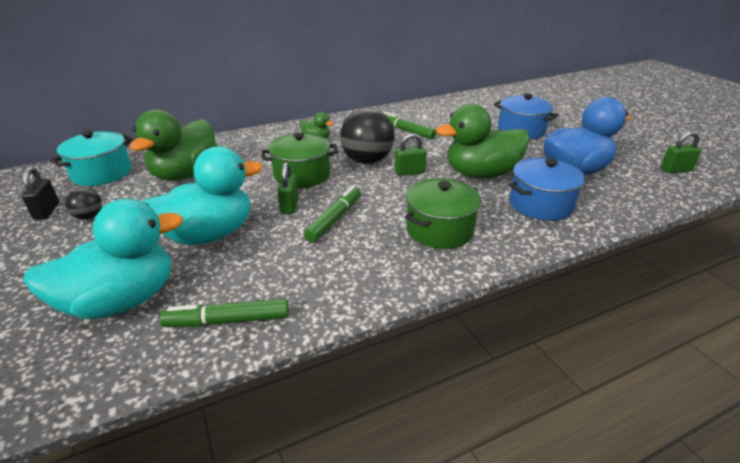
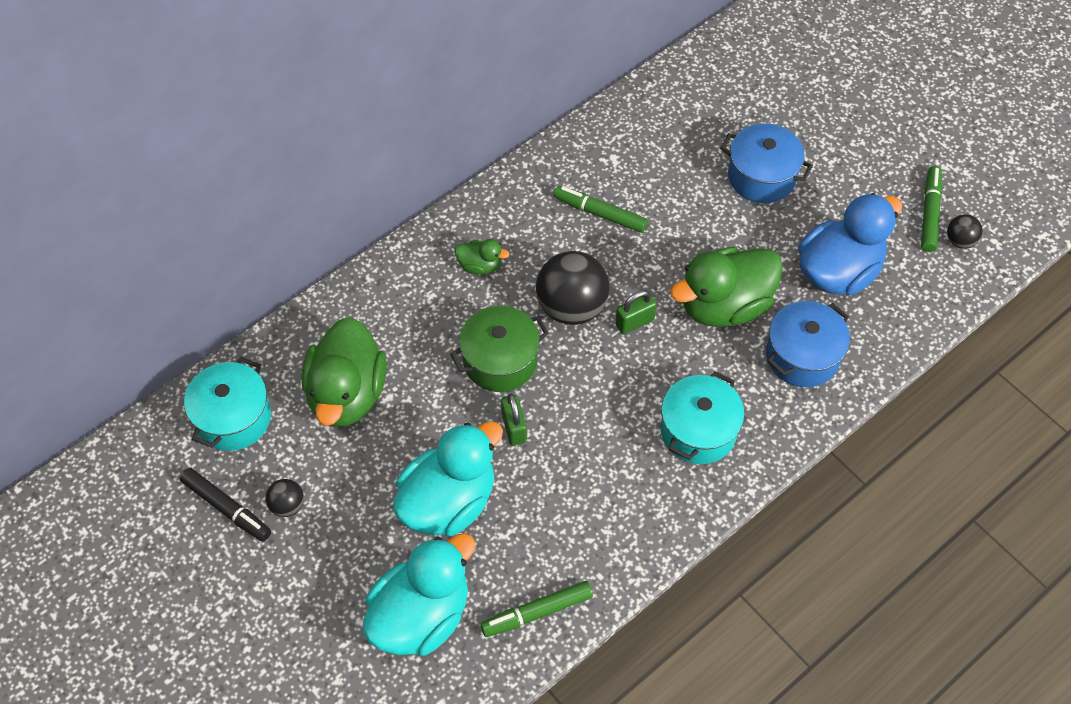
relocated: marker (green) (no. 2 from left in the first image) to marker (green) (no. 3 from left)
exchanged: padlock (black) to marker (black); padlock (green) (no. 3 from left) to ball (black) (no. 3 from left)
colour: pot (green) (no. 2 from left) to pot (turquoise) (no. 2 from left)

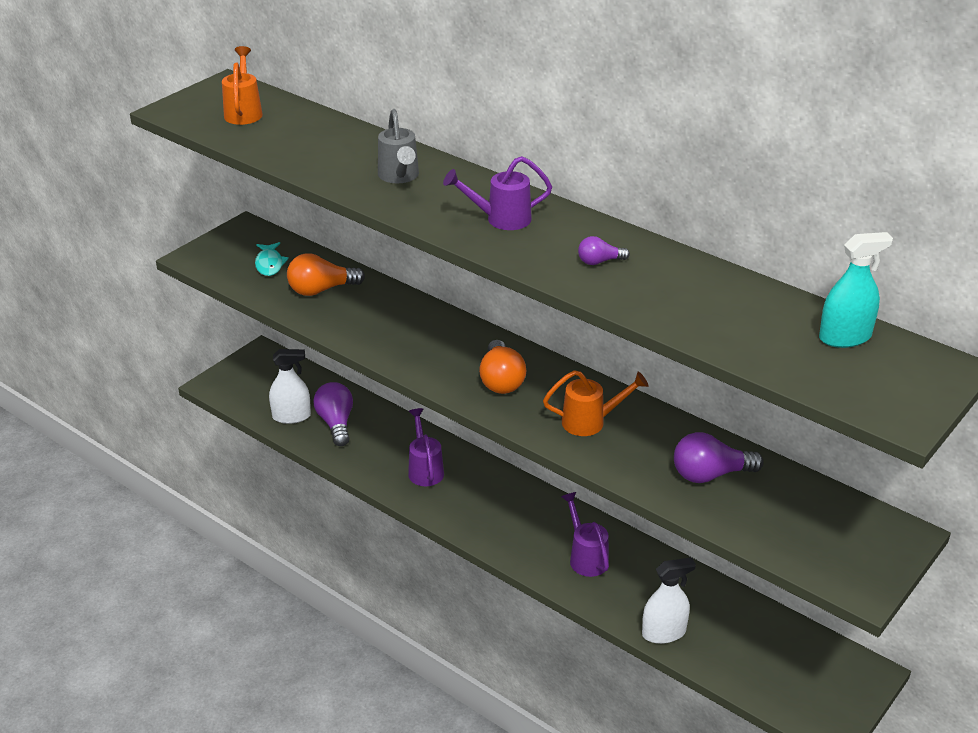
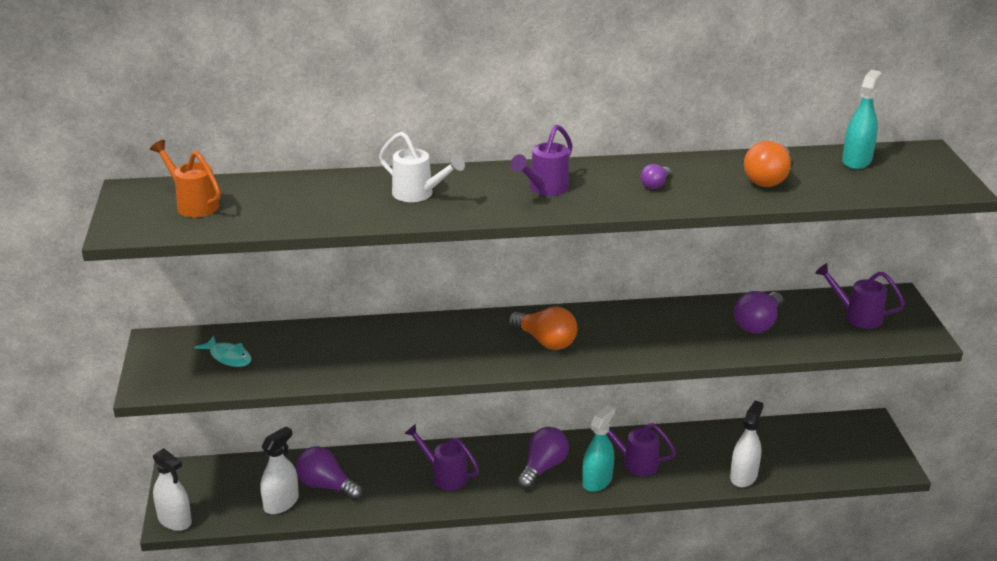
missing: watering can (orange) (no. 2 from left)
appeared: spray bottle (white) (no. 1 from left); light bulb (purple) (no. 2 from left); spray bottle (turquoise) (no. 1 from left); watering can (purple) (no. 4 from left)
relocated: light bulb (orange) (no. 1 from left in the first image) to light bulb (orange) (no. 2 from left)
colour: watering can (grey) to watering can (white)

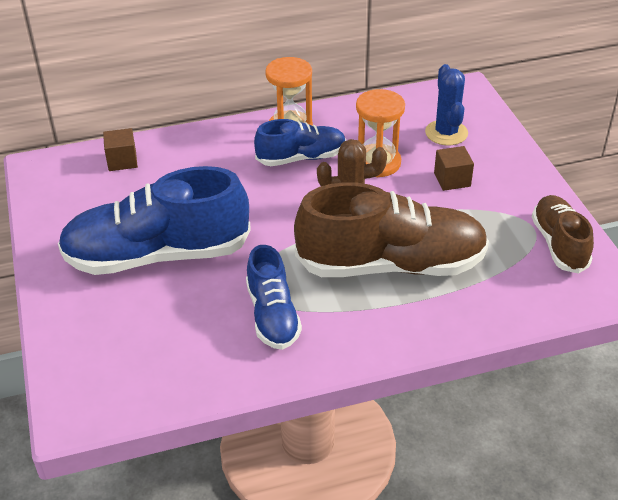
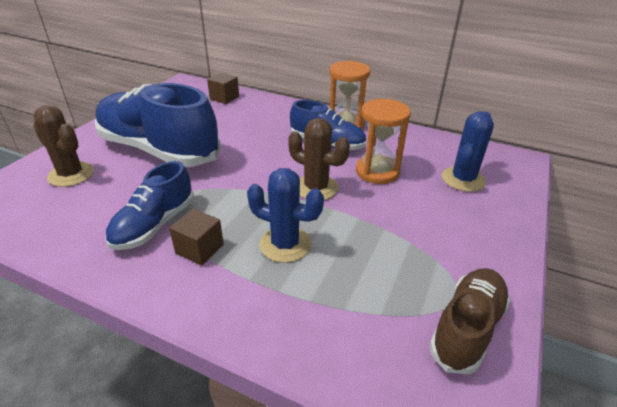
appeared: cactus (brown) (no. 1 from left)
relocated: cube (brown) (no. 2 from left in the first image) to cube (brown) (no. 1 from left)
exchanged: shoe (brown) (no. 1 from left) to cactus (blue) (no. 1 from left)

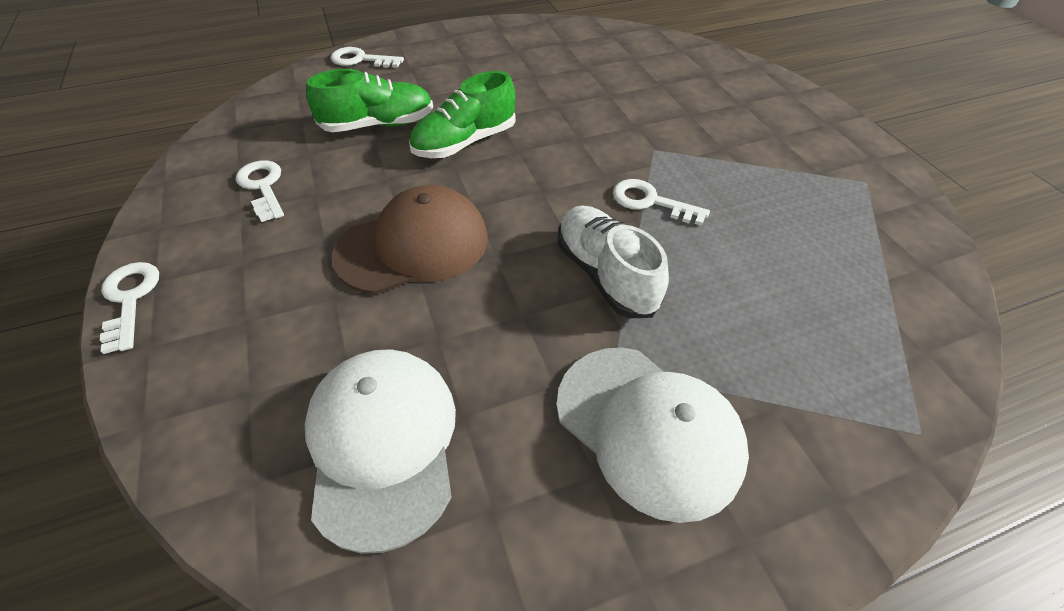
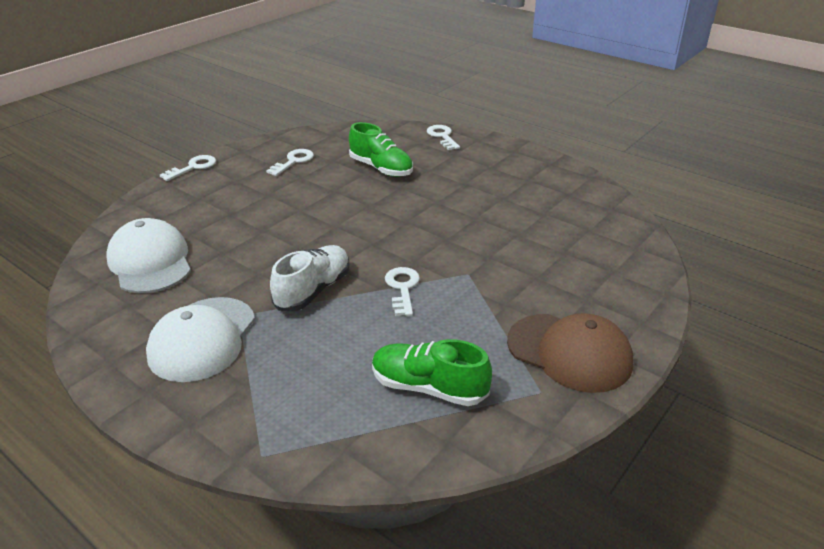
relocated: shoe (green) (no. 2 from left); cap (brown)
spun: cap (white) (no. 1 from left) 75 degrees counterclockwise

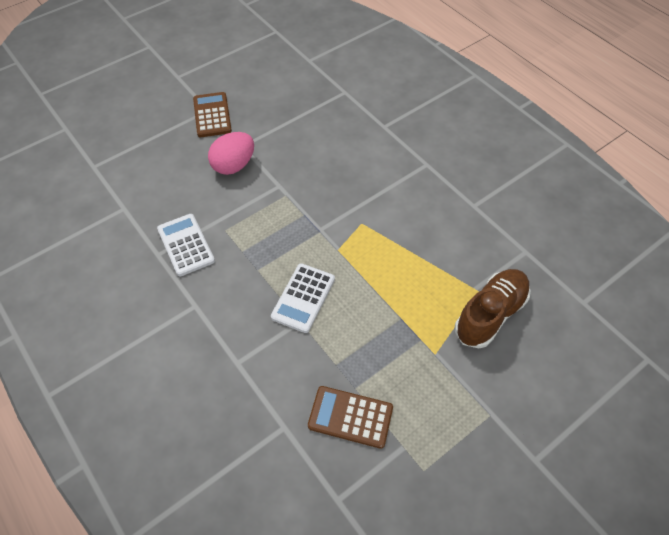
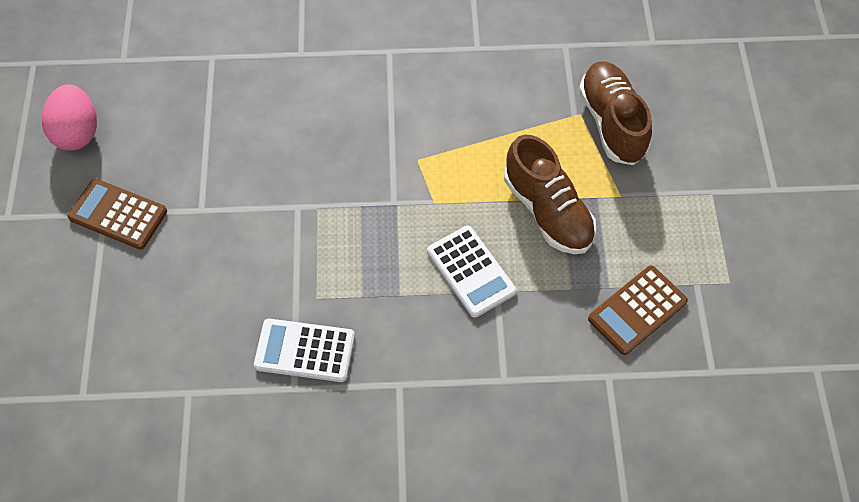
appeared: shoe (brown) (no. 1 from left)
relocated: egg (pink)

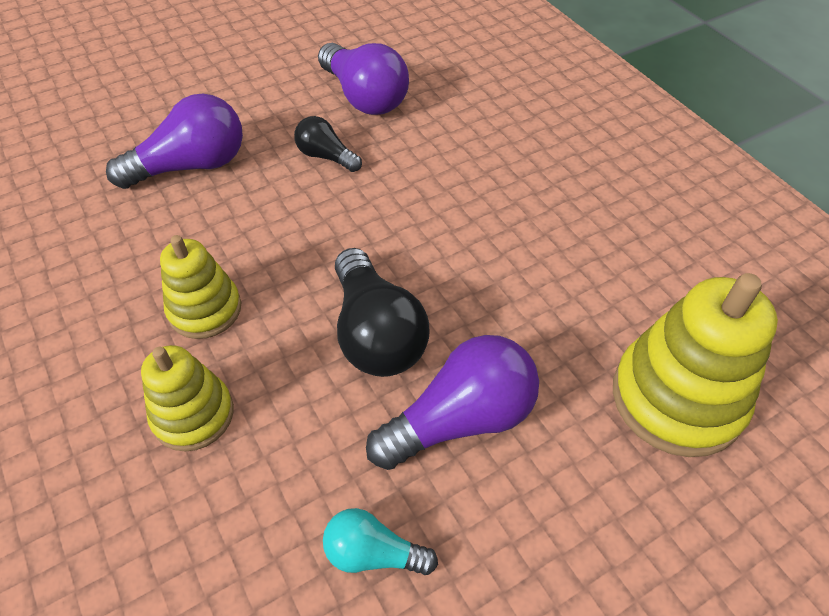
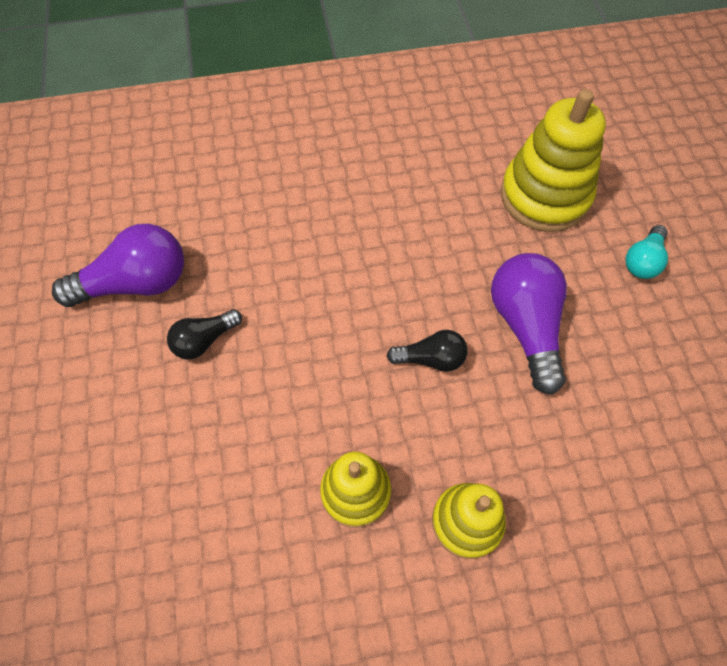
missing: light bulb (purple) (no. 1 from left)
relocated: light bulb (turquoise)
size: light bulb (black) (no. 2 from left) x0.56

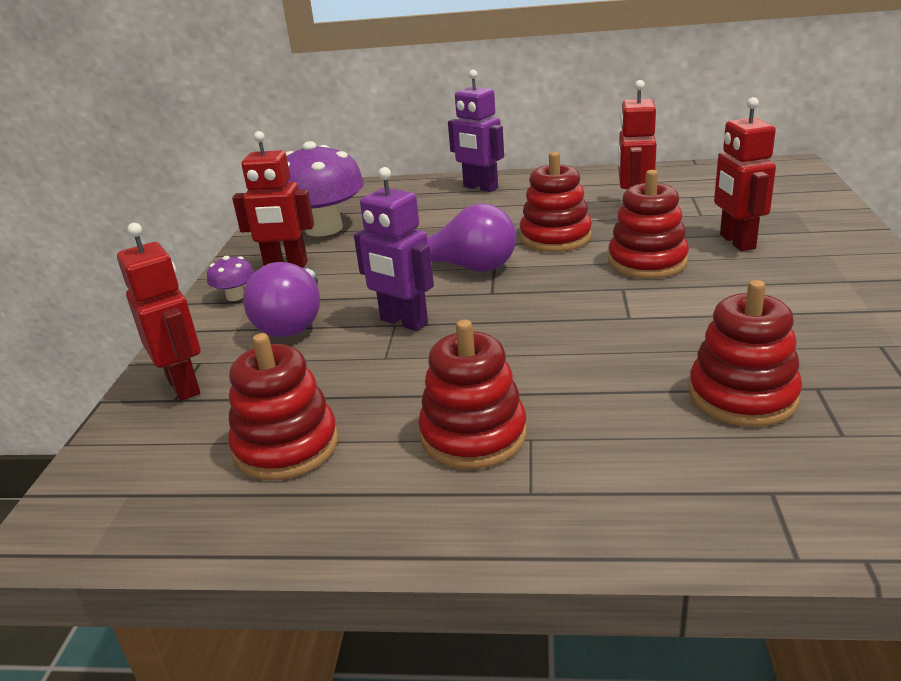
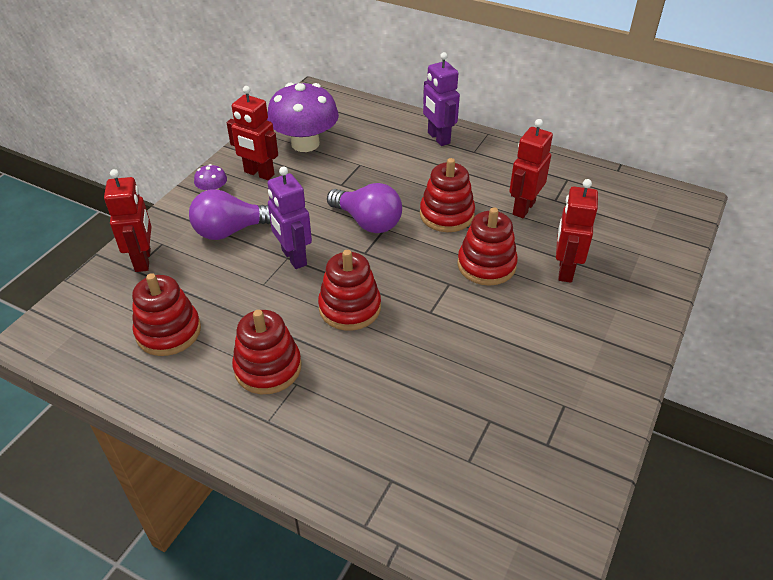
relocated: stacking toy (red) (no. 5 from left in the first image) to stacking toy (red) (no. 3 from left)
spun: light bulb (purple) (no. 1 from left) 45 degrees clockwise

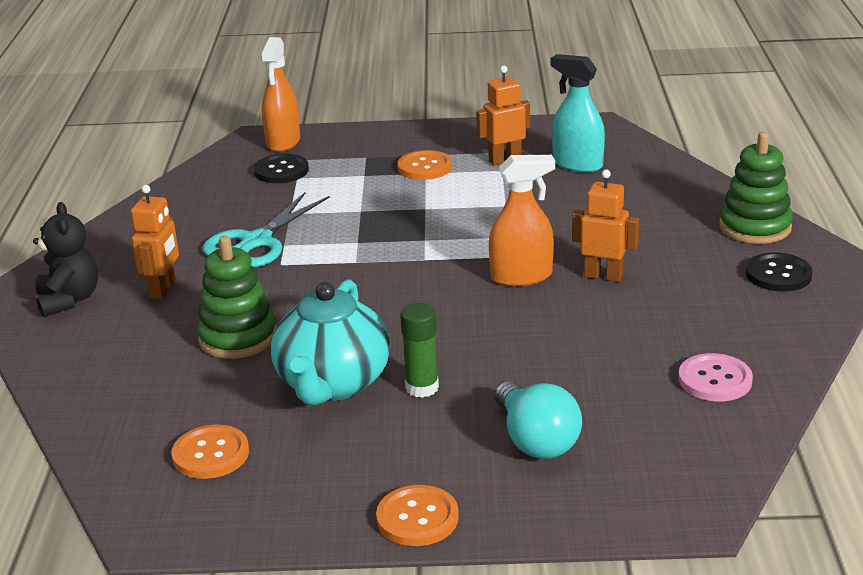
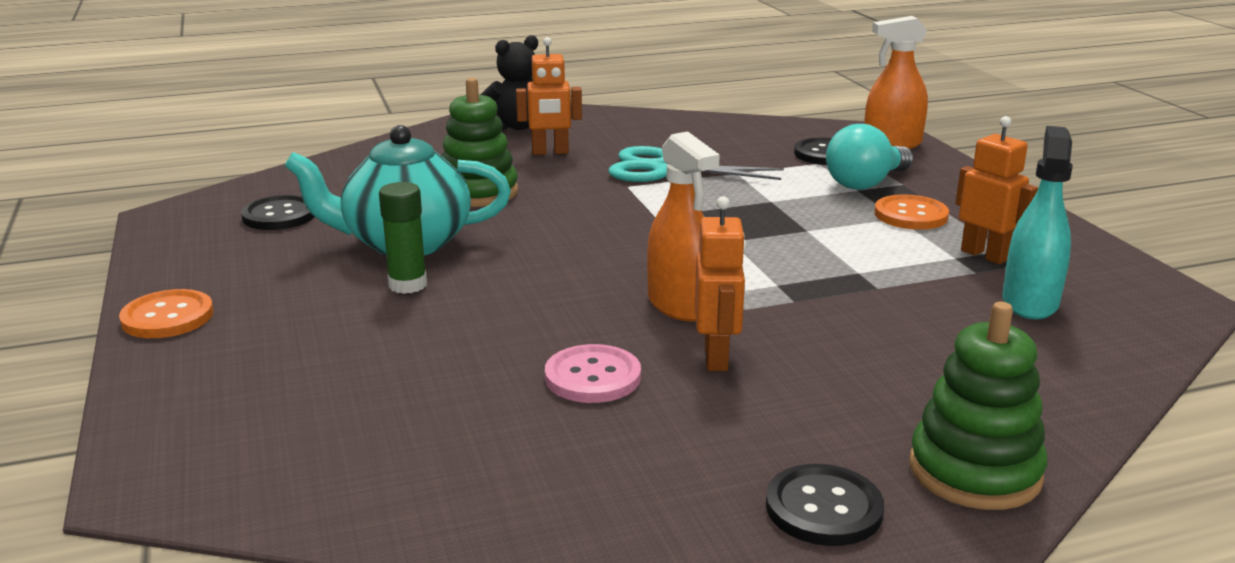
relocated: button (pink); light bulb (turquoise)
colour: button (orange) (no. 1 from left) to button (black) (no. 1 from left)

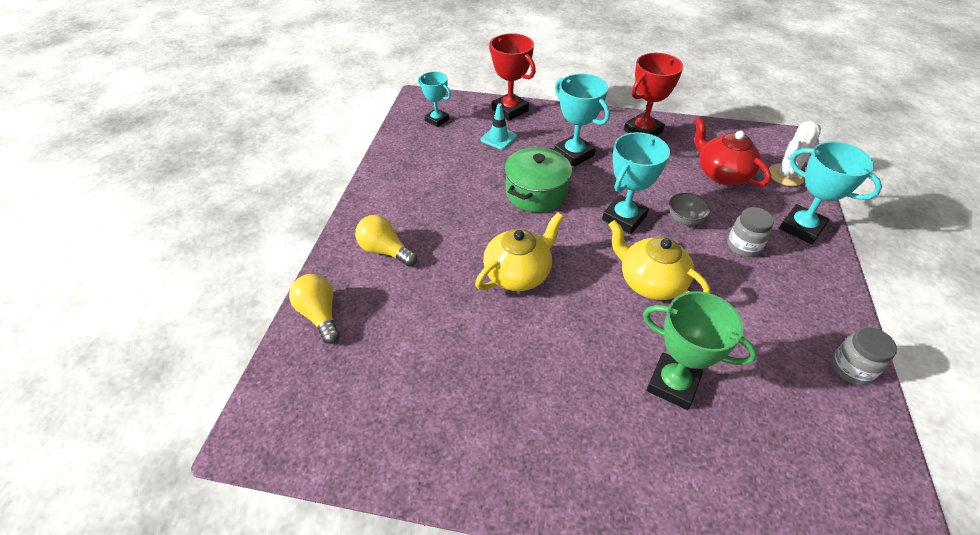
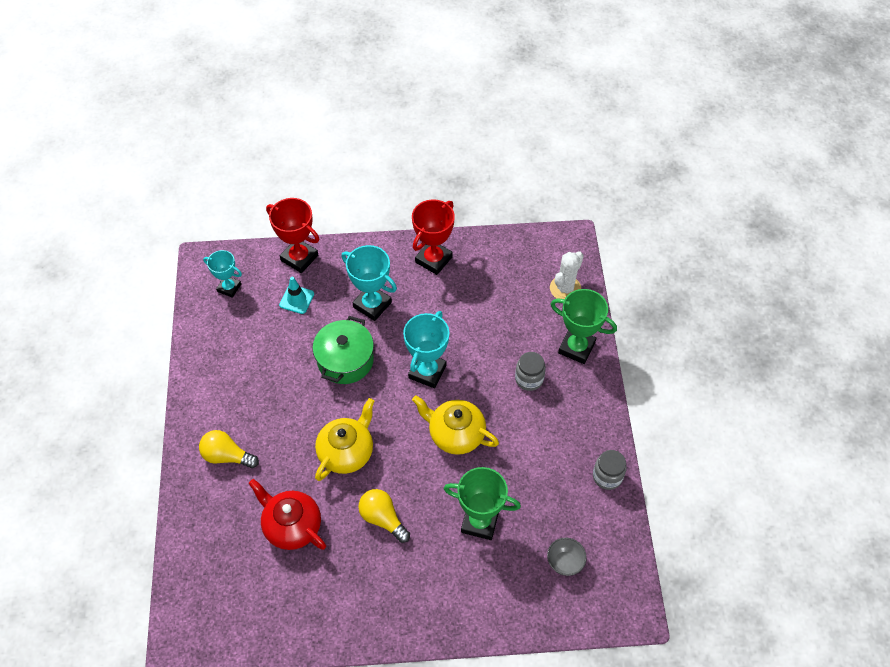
relocated: teapot (red); light bulb (yellow) (no. 1 from left in the first image) to light bulb (yellow) (no. 2 from left); bowl (grey)
colour: trophy (turquoise) (no. 4 from left) to trophy (green) (no. 2 from left)

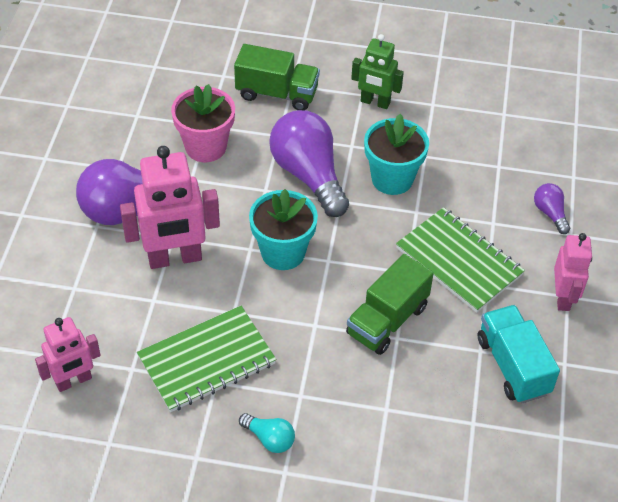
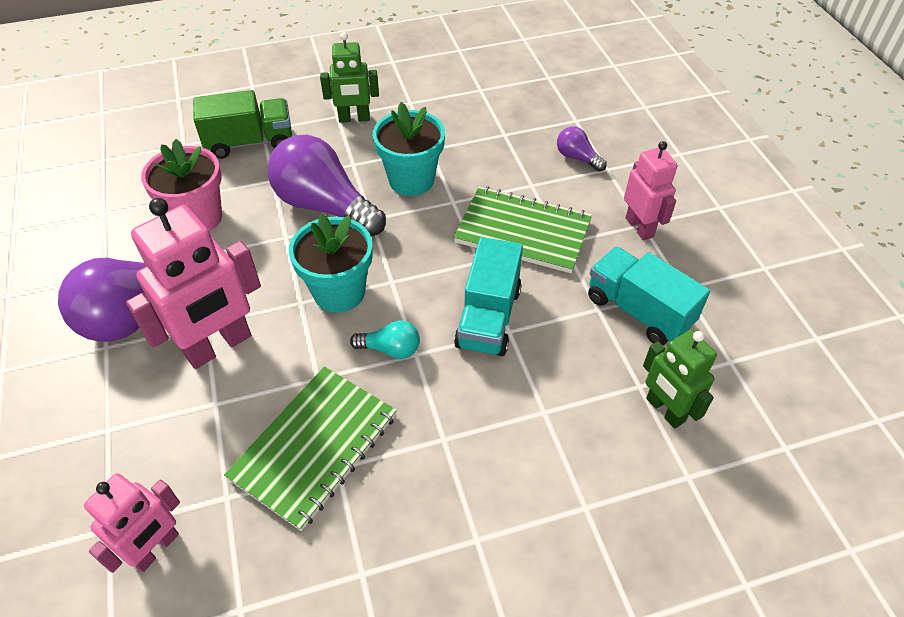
appeared: robot (green) (no. 2 from left)
relocated: light bulb (turquoise)
colour: truck (green) (no. 2 from left) to truck (turquoise) (no. 1 from left)

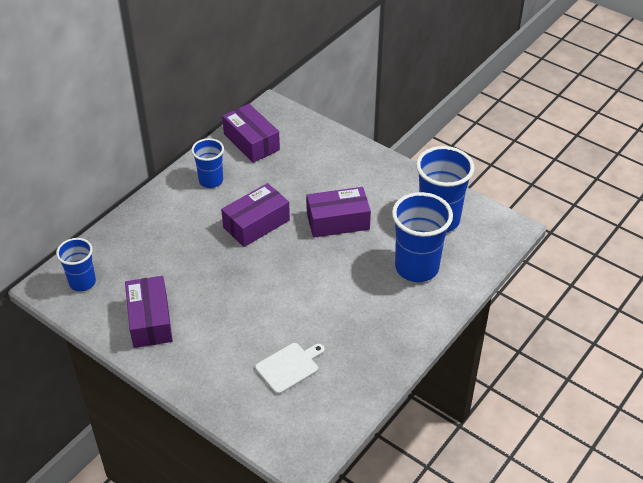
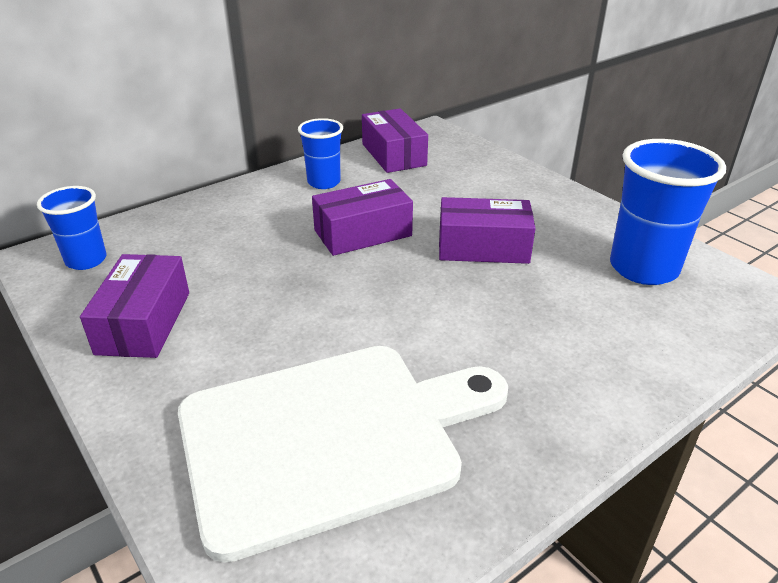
missing: cup (blue) (no. 3 from left)
size: cutting board (white) x2.47

